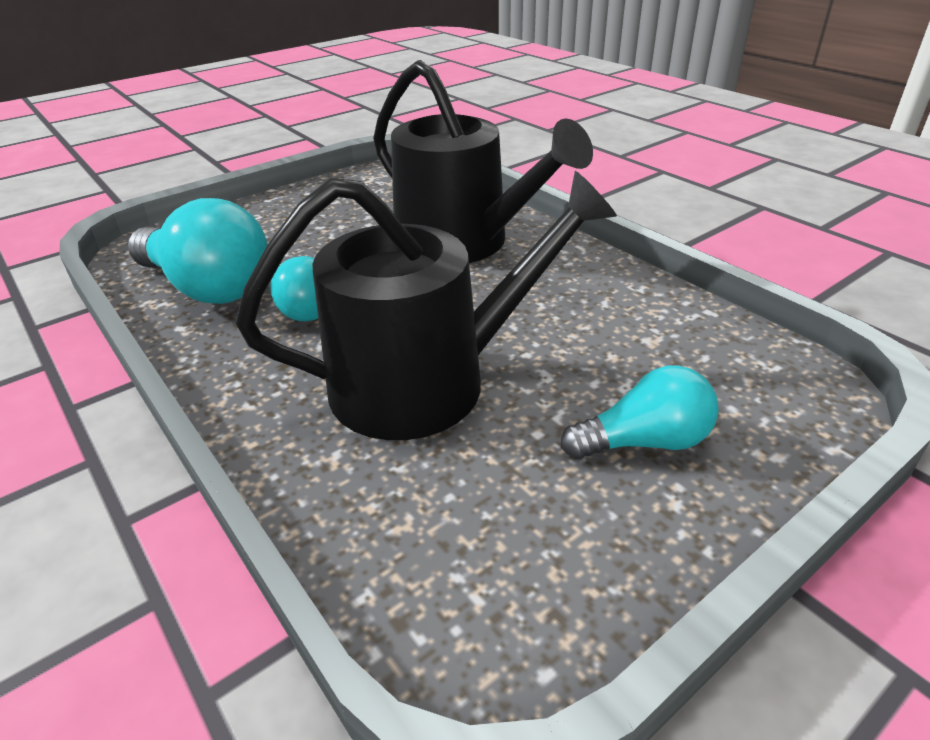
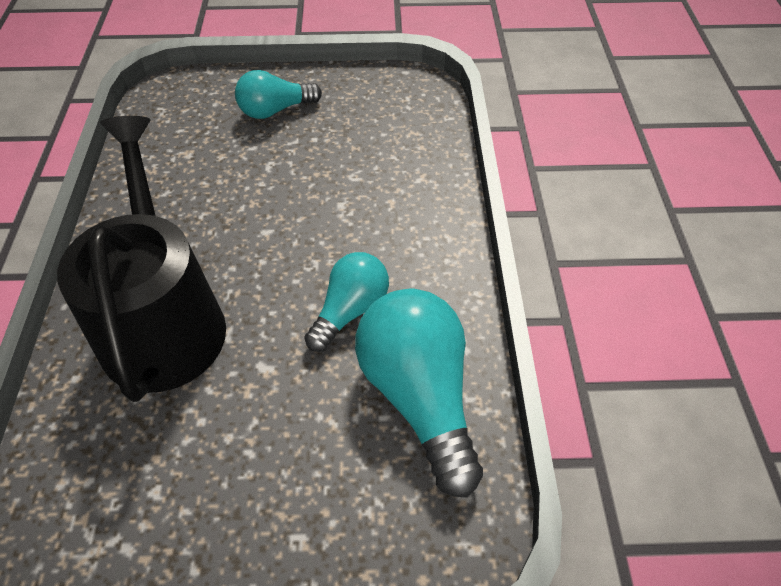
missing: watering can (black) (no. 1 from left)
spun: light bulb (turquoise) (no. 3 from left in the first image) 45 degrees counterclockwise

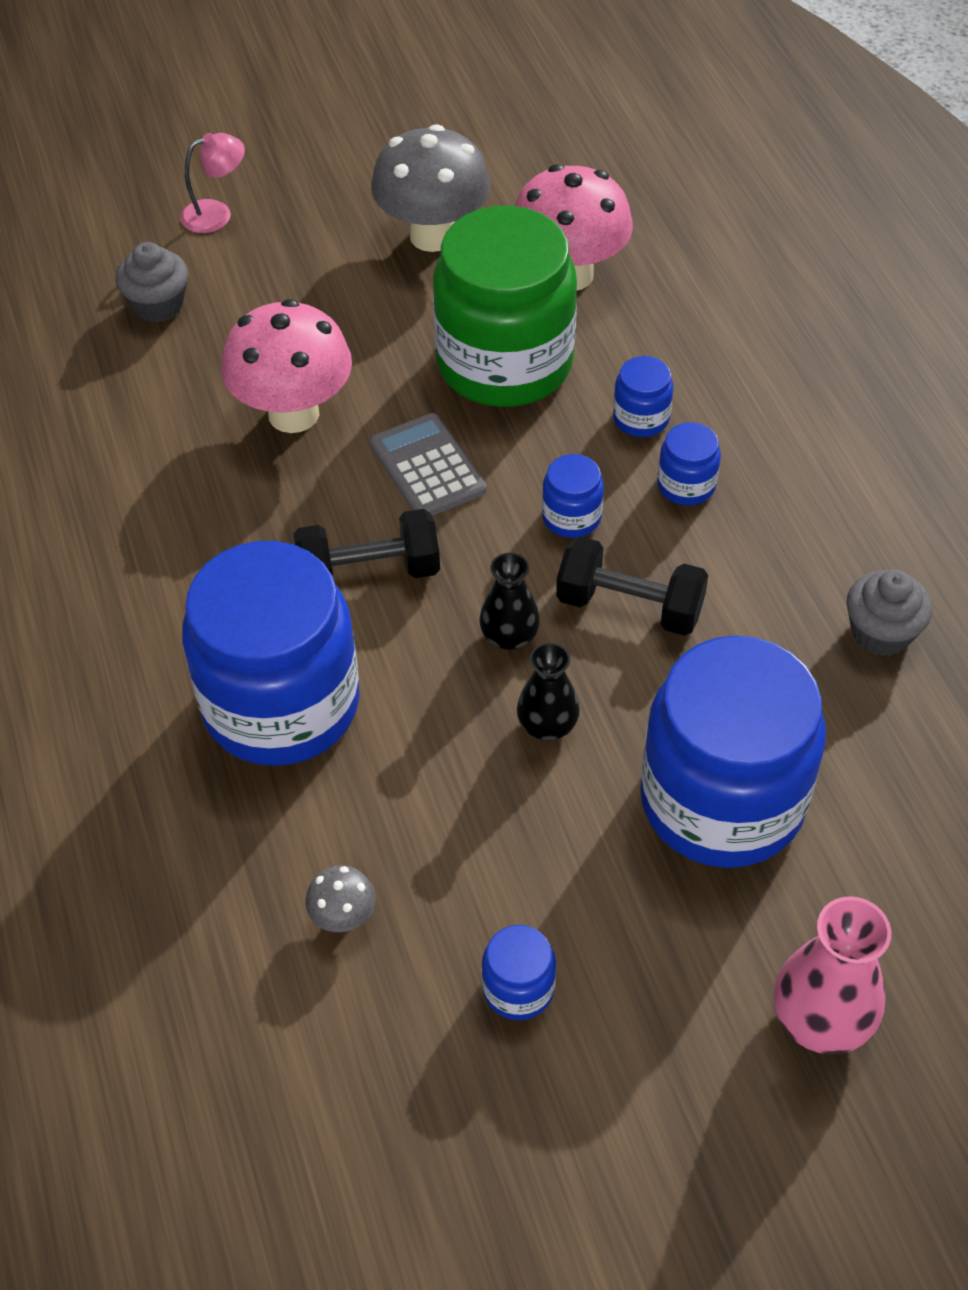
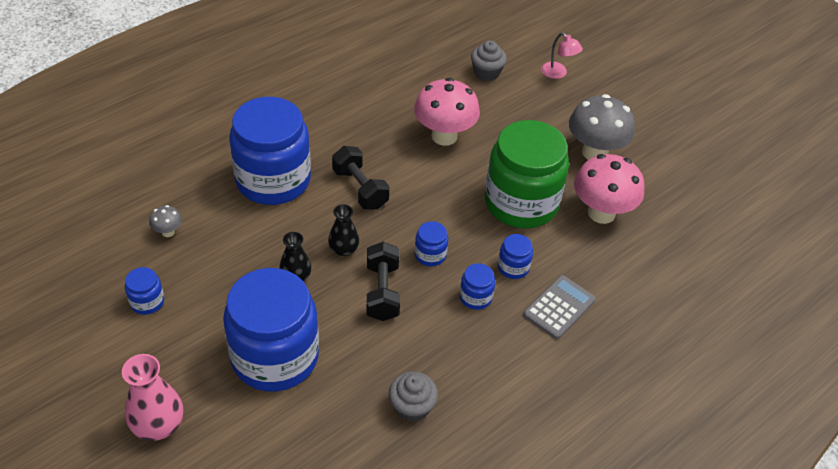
relocated: calculator (grey)

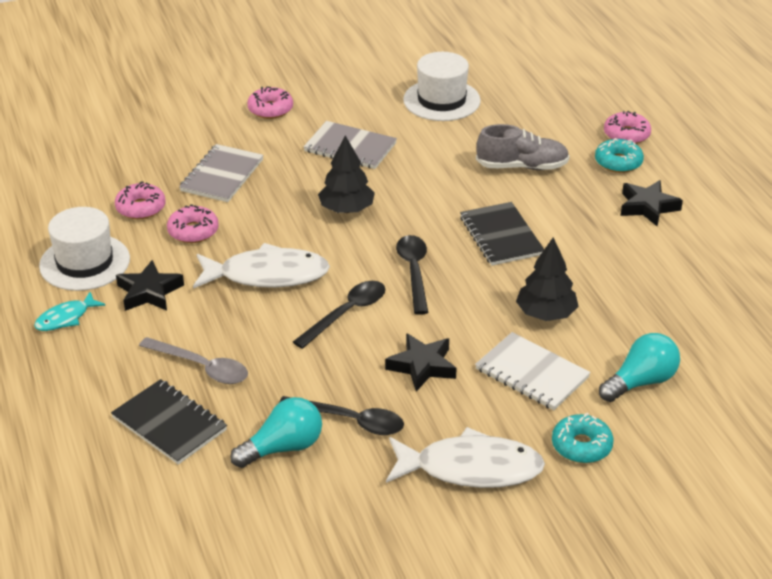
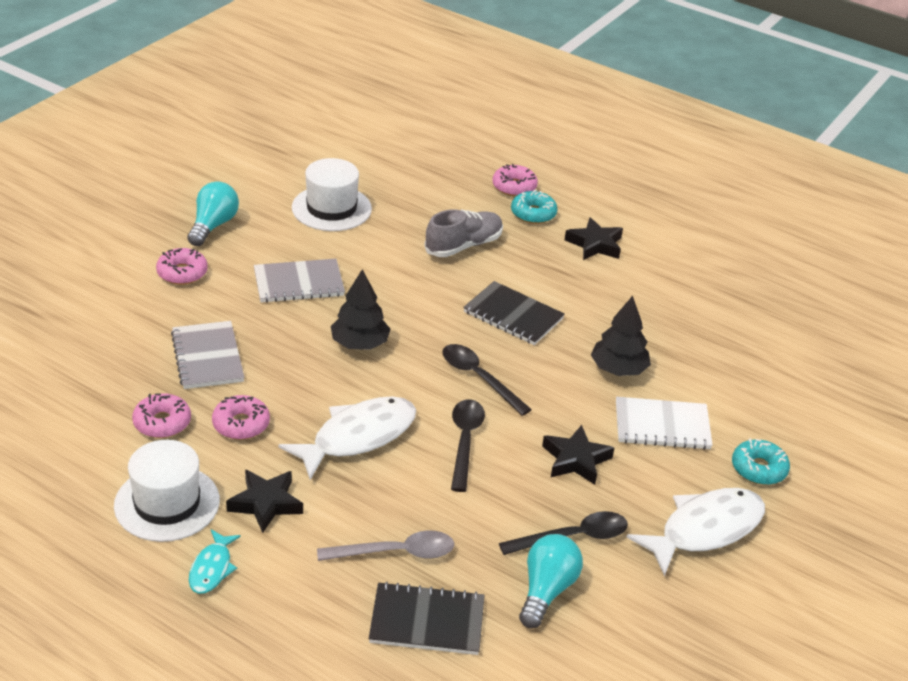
relocated: light bulb (turquoise) (no. 2 from left in the first image) to light bulb (turquoise) (no. 1 from left)

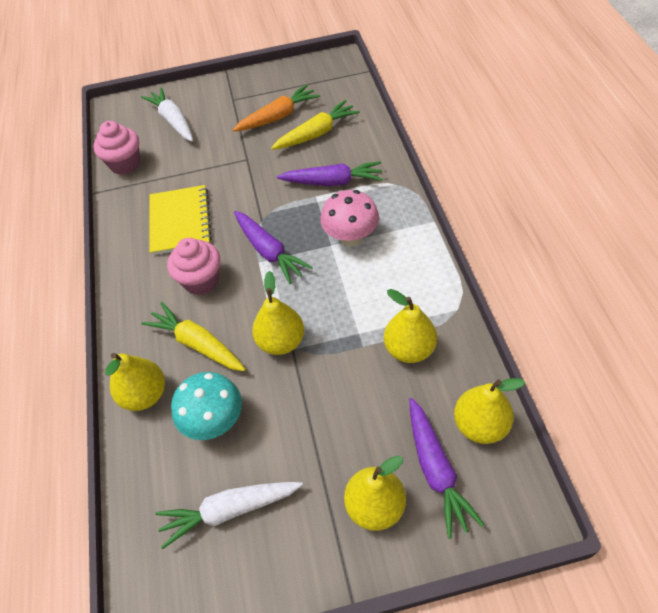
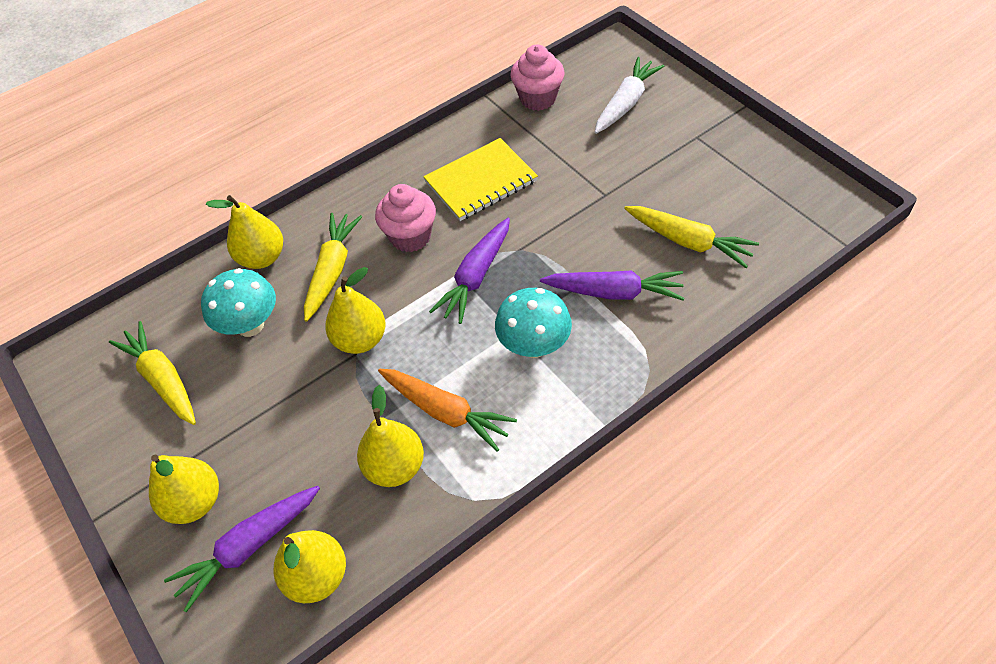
relocated: carrot (orange)
colour: carrot (white) (no. 2 from left) to carrot (yellow) (no. 1 from left); mushroom (pink) to mushroom (turquoise) (no. 2 from left)
spun: carrot (purple) (no. 2 from left in the first image) 60 degrees counterclockwise

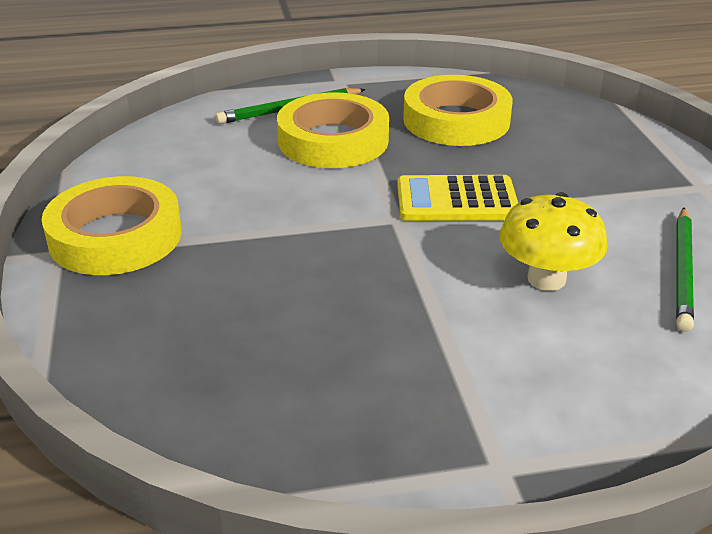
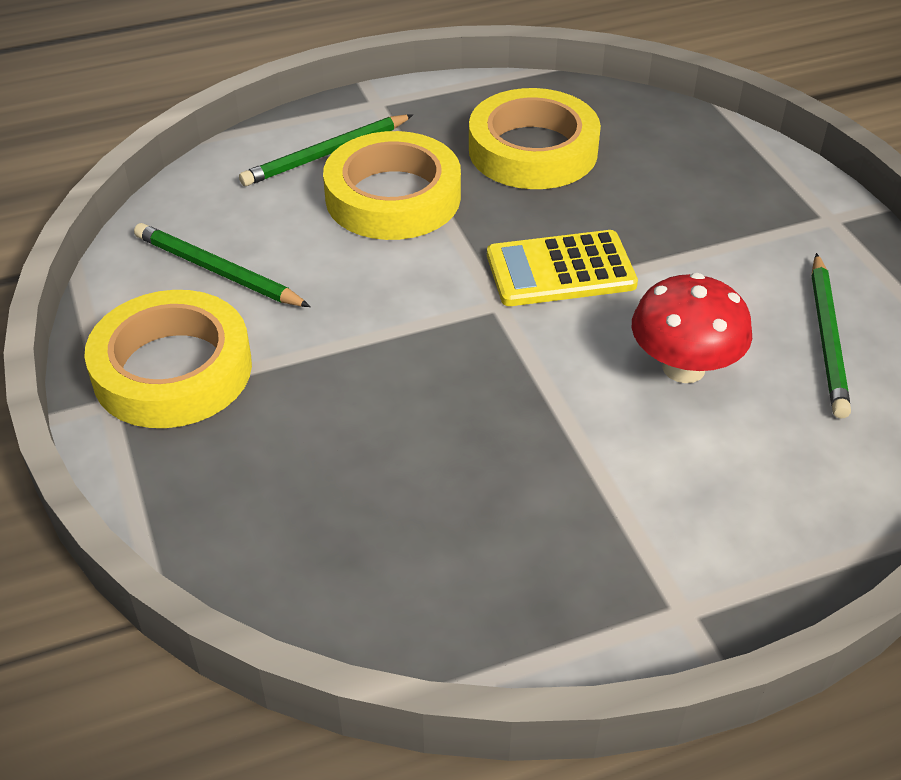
appeared: pencil (green) (no. 1 from left)
colour: mushroom (yellow) to mushroom (red)

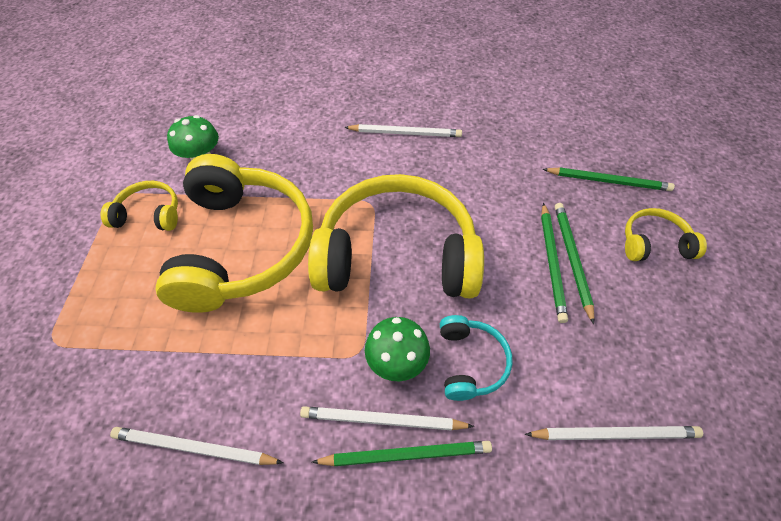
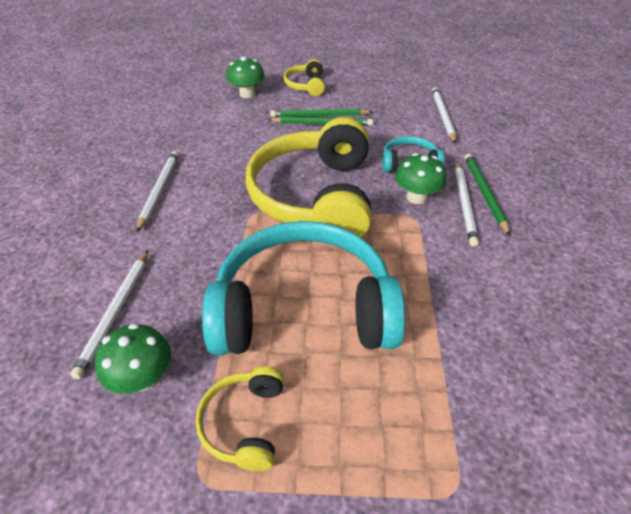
relocated: pencil (white) (no. 1 from left)
exchanged: pencil (green) (no. 4 from left) to mushroom (green) (no. 2 from left)
colour: headphones (yellow) (no. 2 from left) to headphones (turquoise) (no. 1 from left)

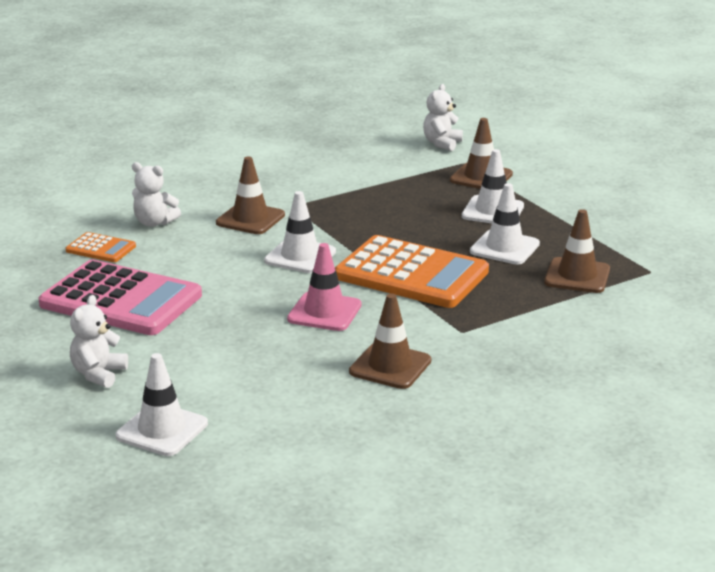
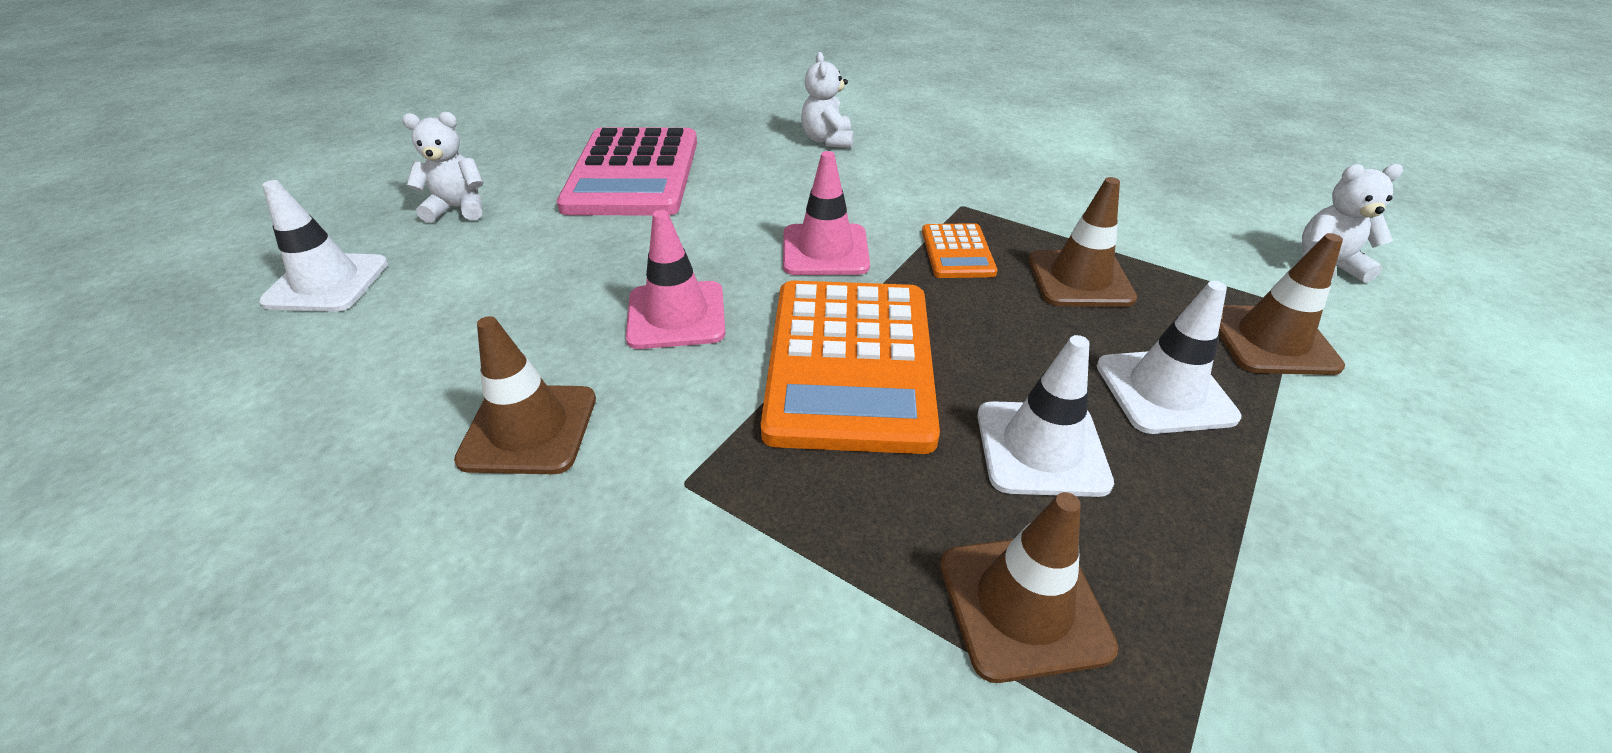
relocated: calculator (orange) (no. 1 from left in the first image) to calculator (orange) (no. 2 from left); traffic cone (brown) (no. 1 from left in the first image) to traffic cone (brown) (no. 3 from left)
colour: traffic cone (white) (no. 2 from left) to traffic cone (pink) (no. 2 from left)

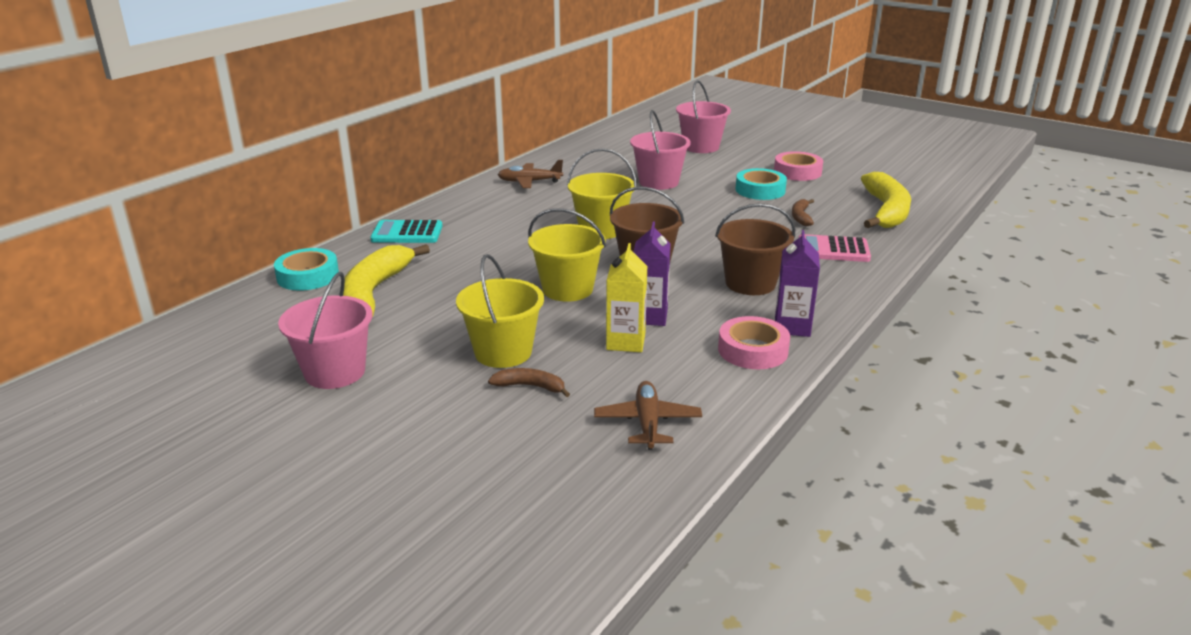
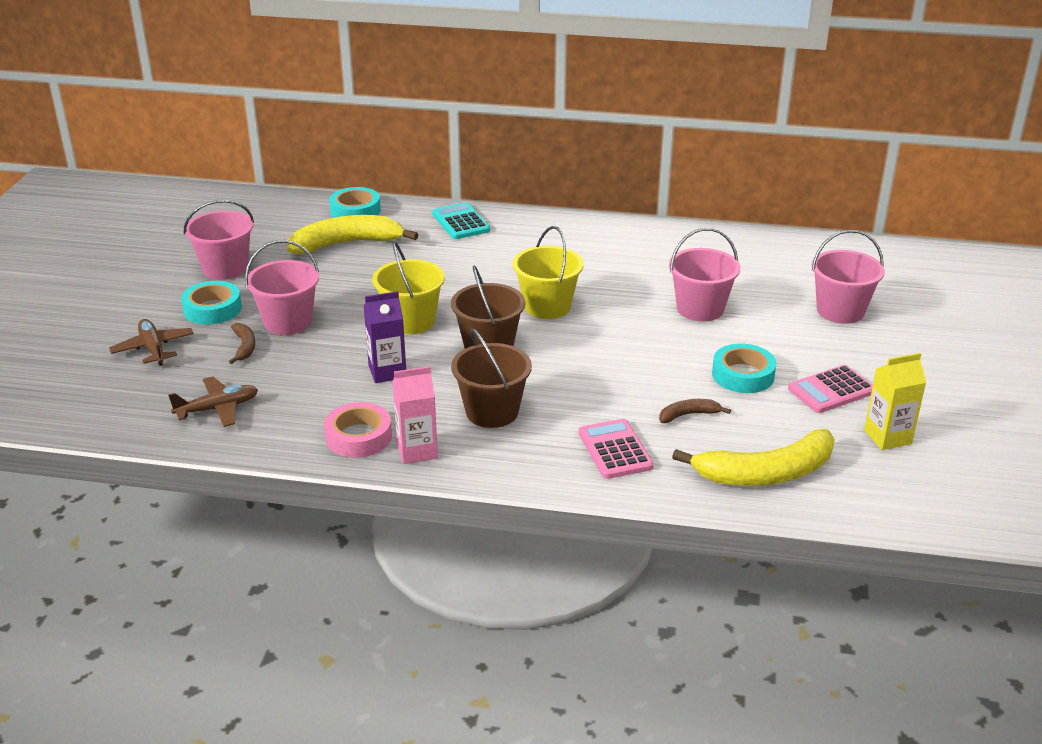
appeared: tape (turquoise) (no. 1 from left)
relocated: plane (brown) (no. 1 from left); carton (yellow)
exchanged: tape (pink) (no. 2 from left) to calculator (pink) (no. 2 from left)
colour: bucket (yellow) (no. 1 from left) to bucket (pink) (no. 2 from left); carton (purple) (no. 2 from left) to carton (pink)

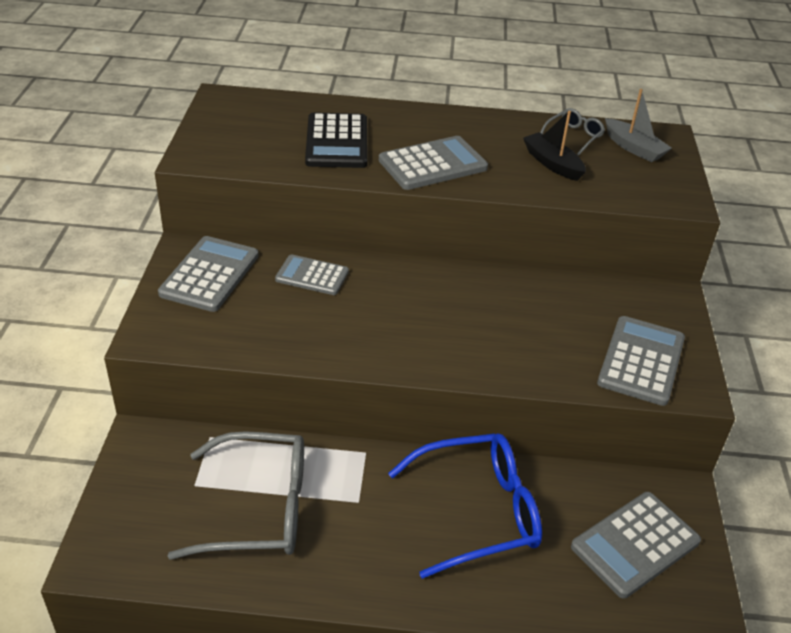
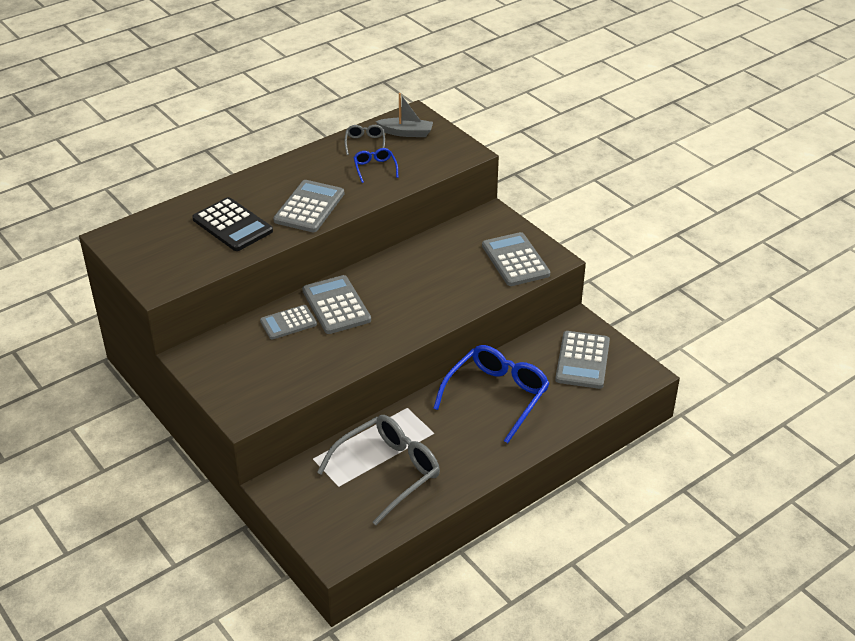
relocated: calculator (grey) (no. 1 from left in the first image) to calculator (grey) (no. 3 from left)
exchanged: boat (black) to glasses (blue) (no. 1 from left)

